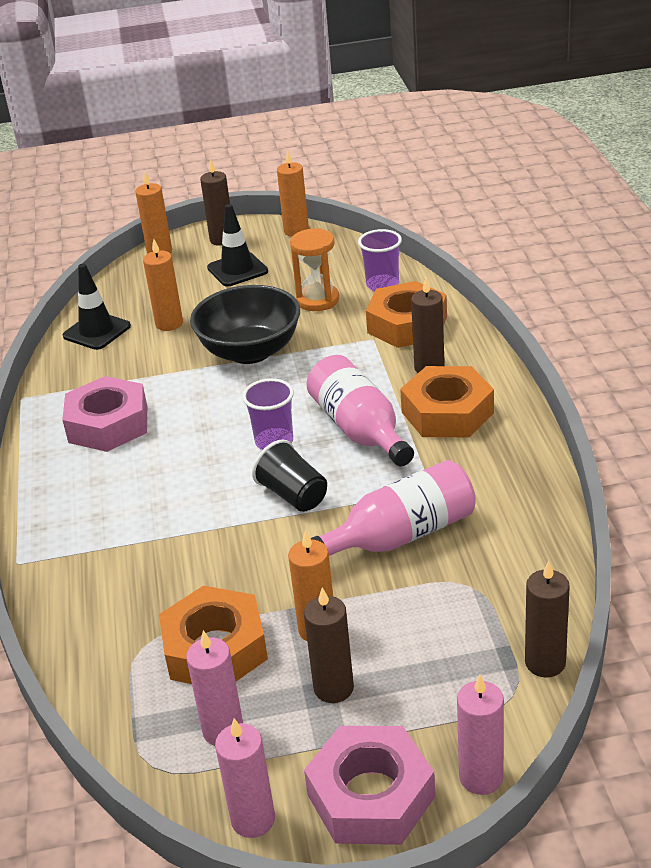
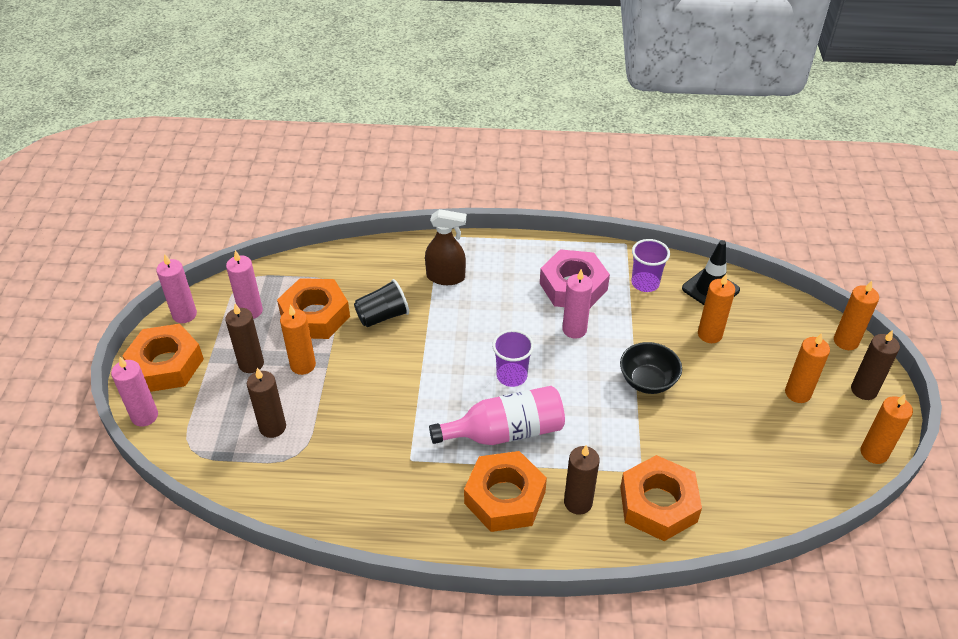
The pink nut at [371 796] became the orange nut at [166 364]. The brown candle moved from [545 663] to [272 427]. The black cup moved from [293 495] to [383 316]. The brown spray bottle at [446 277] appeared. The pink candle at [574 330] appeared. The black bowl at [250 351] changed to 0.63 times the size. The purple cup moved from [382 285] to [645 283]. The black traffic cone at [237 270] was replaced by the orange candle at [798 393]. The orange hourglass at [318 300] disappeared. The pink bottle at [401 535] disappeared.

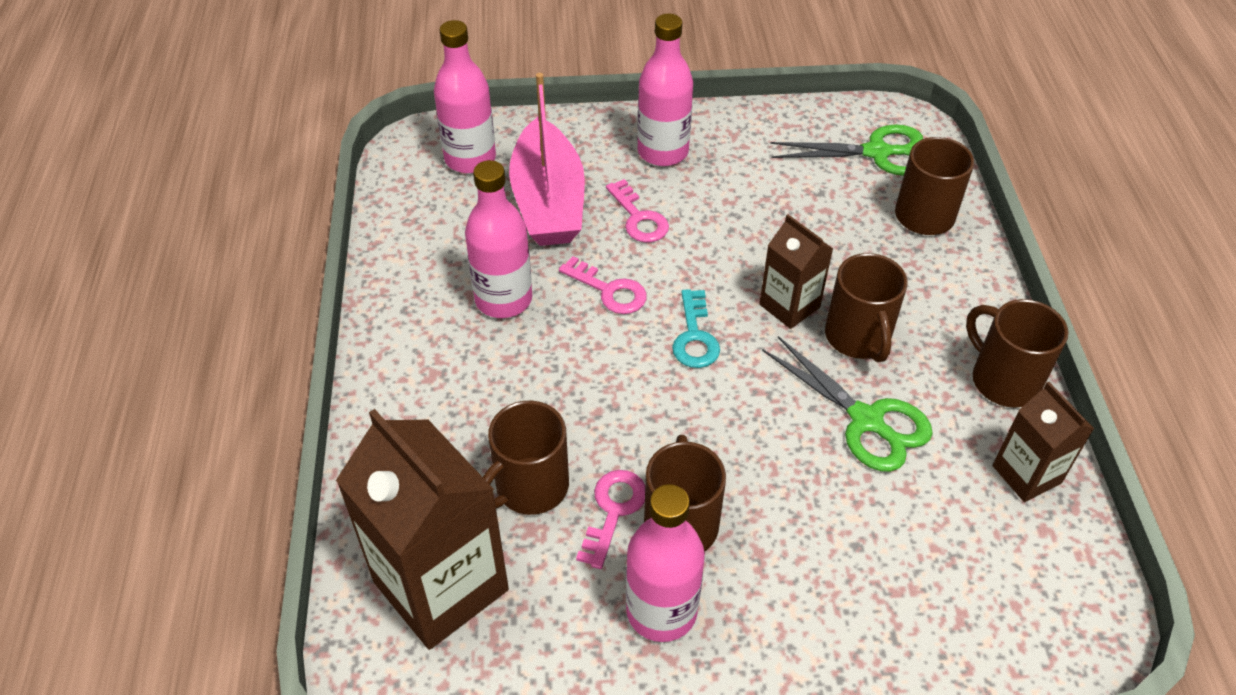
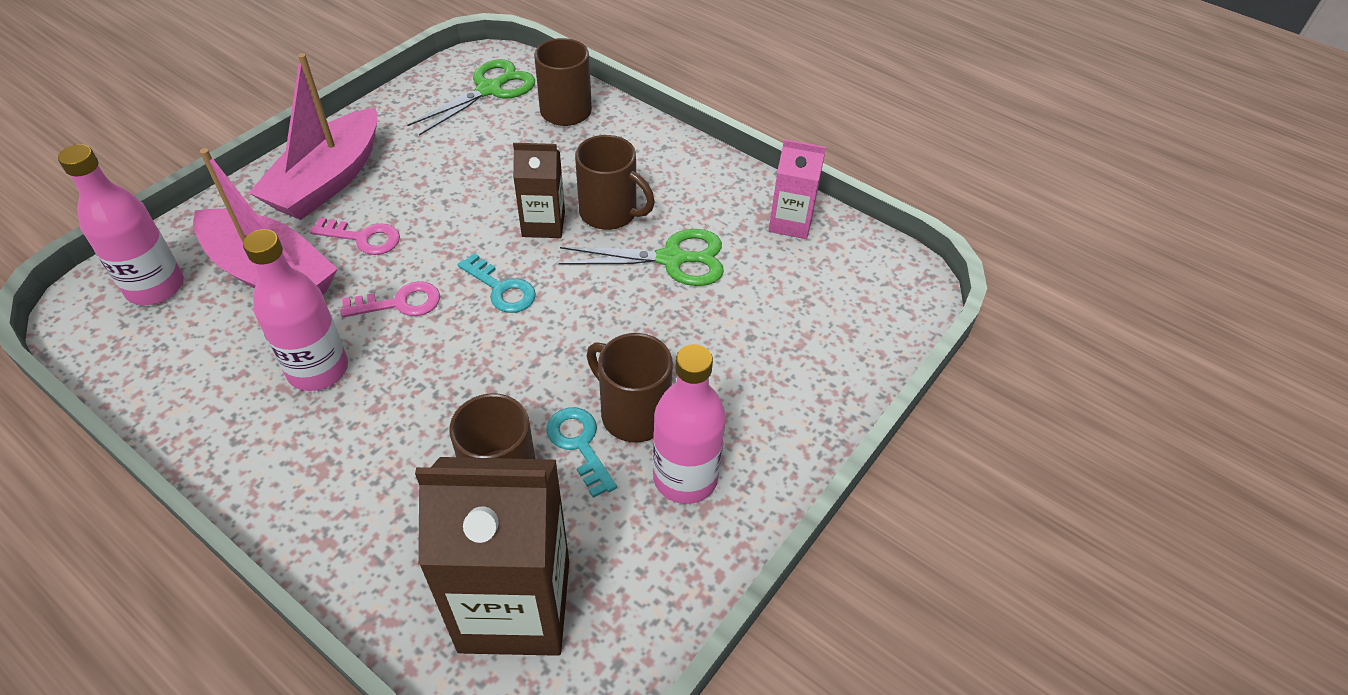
The pink bottle at [663 152] was replaced by the pink boat at [327 180]. The pink key at [613 511] became the turquoise key at [579 445]. The brown carton at [1026 474] became the pink carton at [790 222]. The brown mug at [1003 380] disappeared.

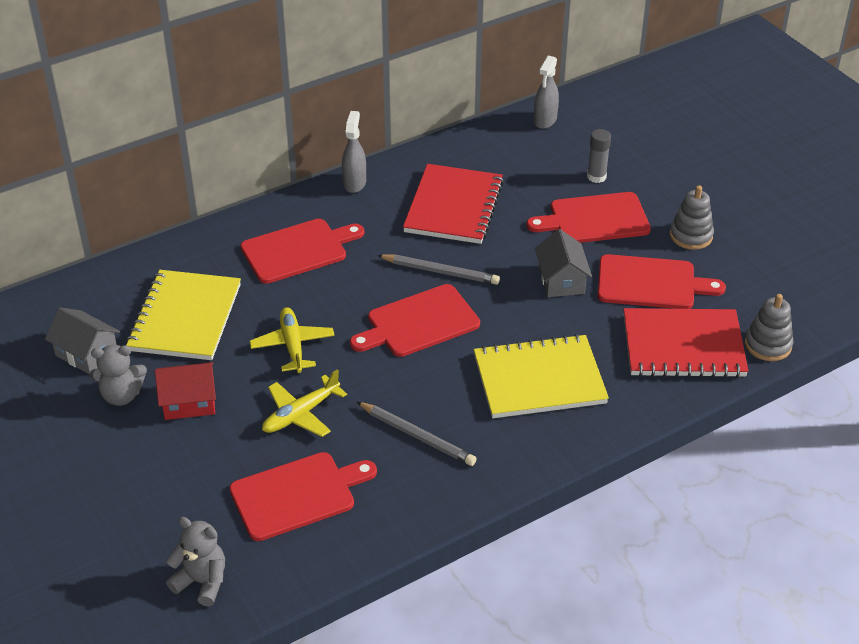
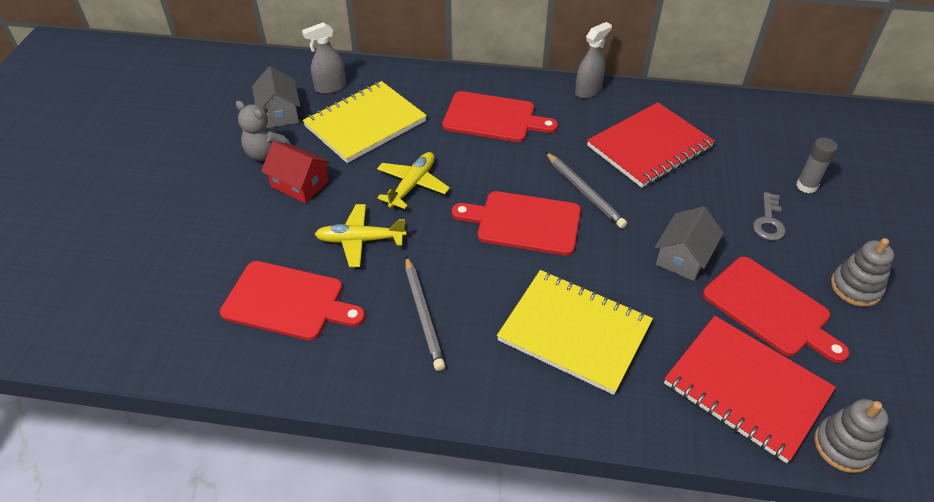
The grey spray bottle moved from [545 120] to [330 87]. The red cutting board at [595 219] was replaced by the grey key at [768 221]. The grey teddy bear at [202 582] disappeared.

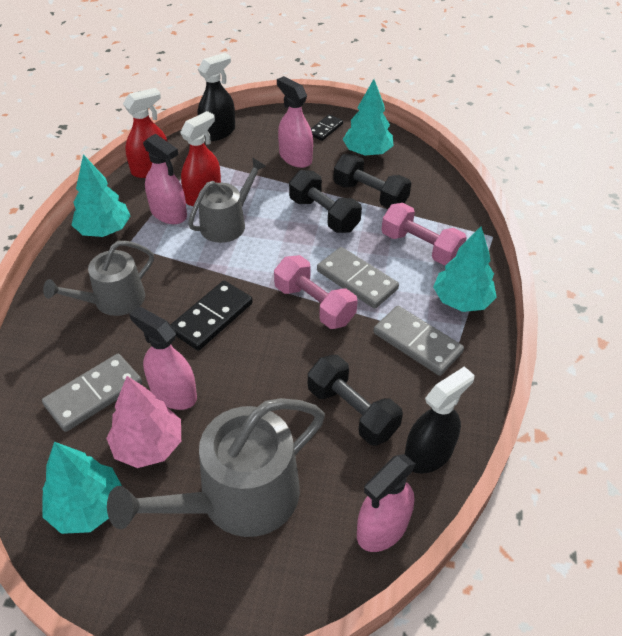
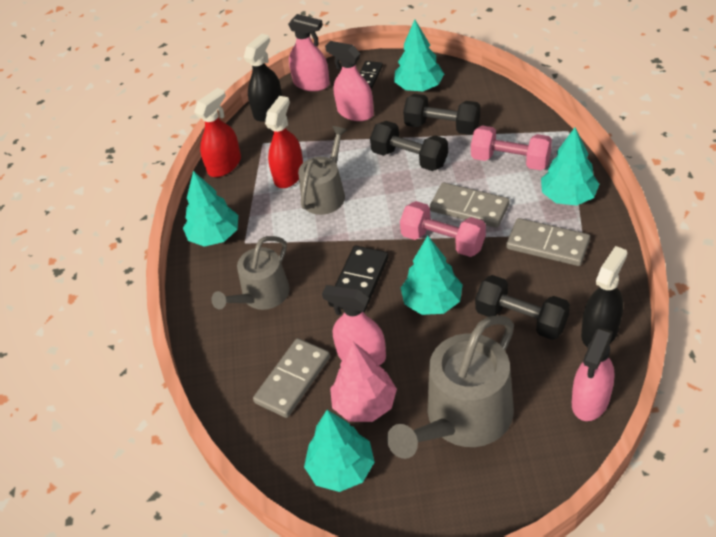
The pink spray bottle moved from [168 213] to [311 83]. The turquoise tree at [432 301] appeared.

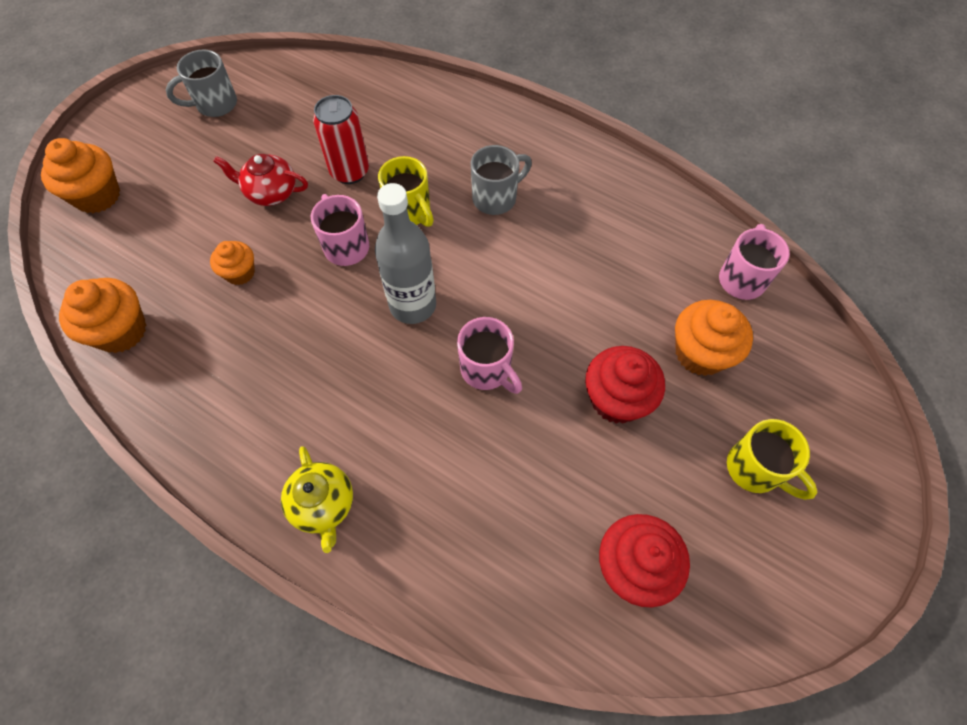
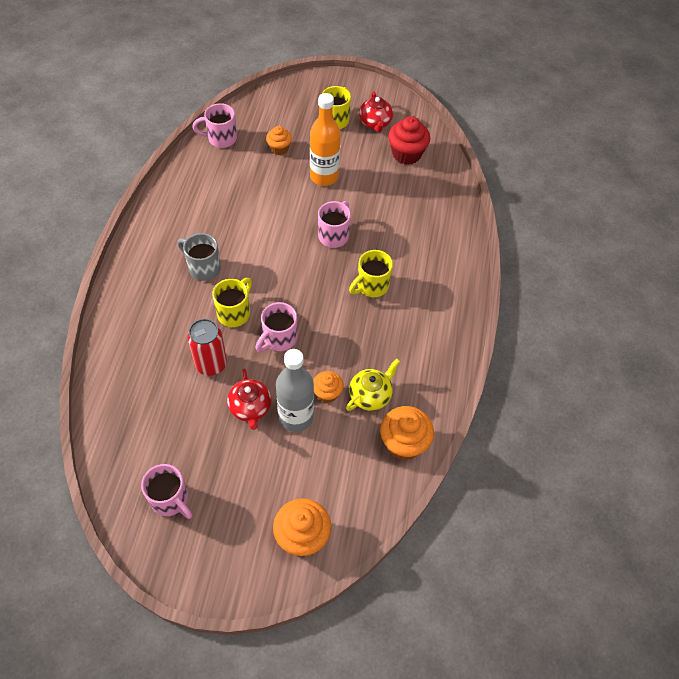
The grey mug at [215 104] became the pink mug at [170 500]. The orange cupcake at [700 353] changed to 0.61 times the size. The grey bottle moved from [413 305] to [295 417]. The red cupcake at [616 399] was replaced by the orange bottle at [324 176]. The yellow teapot moved from [323 505] to [370 395]. The yellow mug at [371 286] appeared. The red teapot at [375 123] appeared.

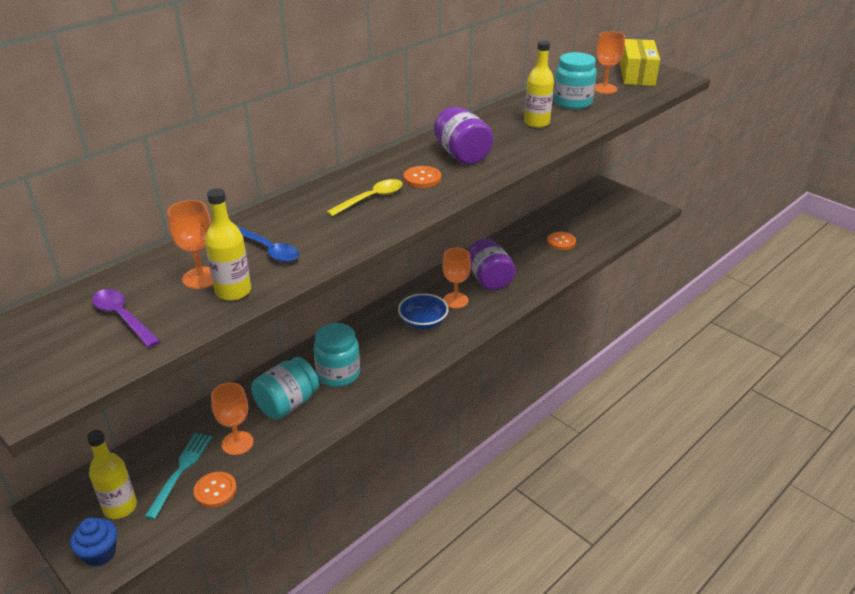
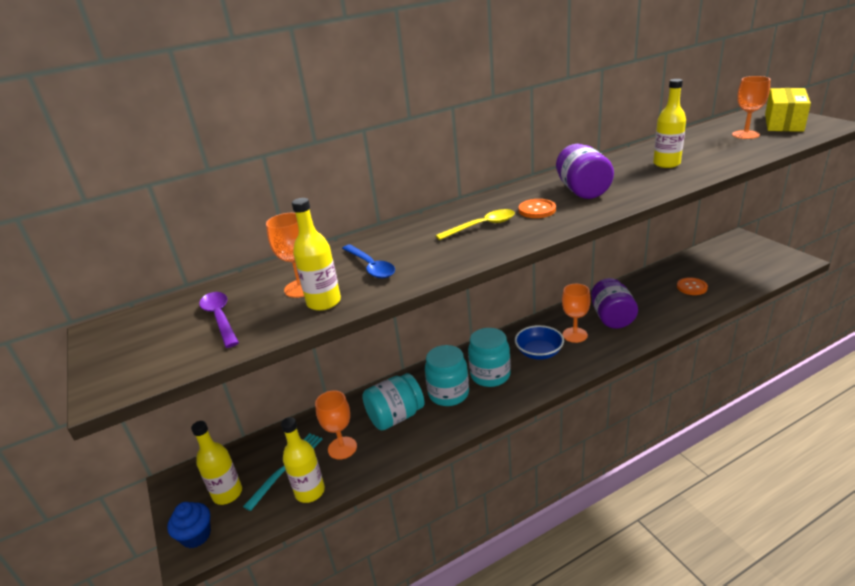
The orange button at [215 490] was replaced by the yellow bottle at [310 491]. The turquoise jar moved from [572 102] to [490 375].

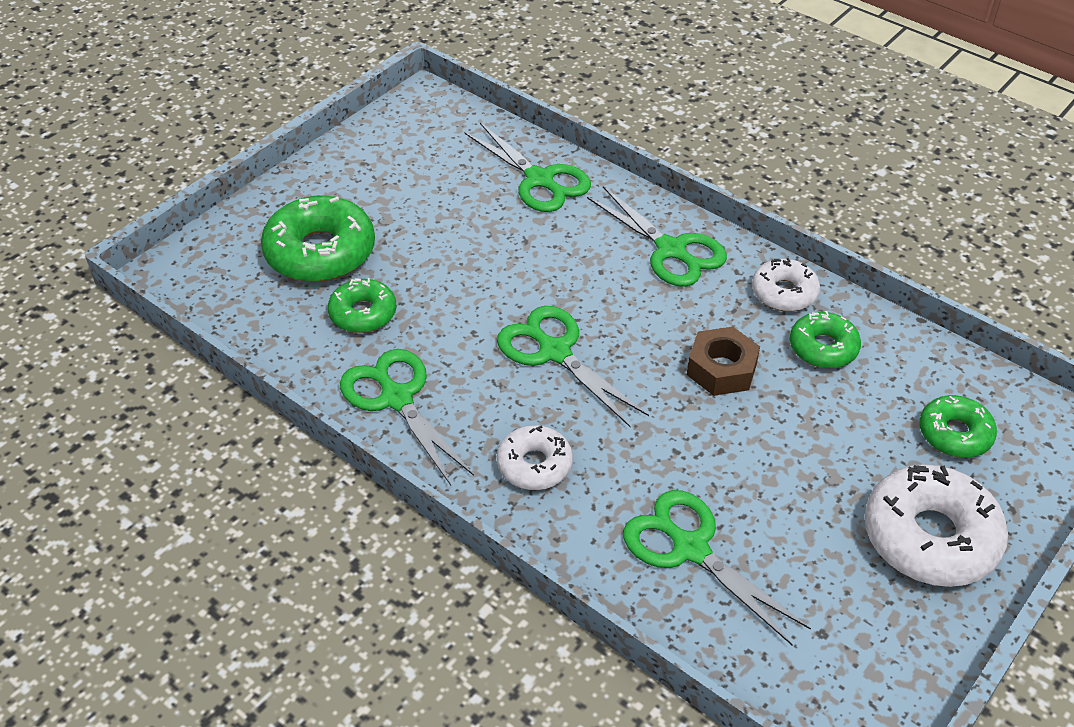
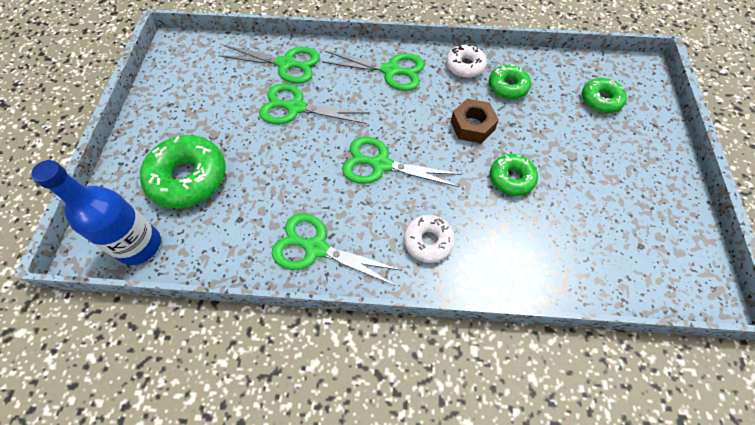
The blue bottle at [139 245] appeared. The green scissors moved from [690 549] to [296 108]. The green donut moved from [363 313] to [511 178]. The white donut at [930 537] disappeared.

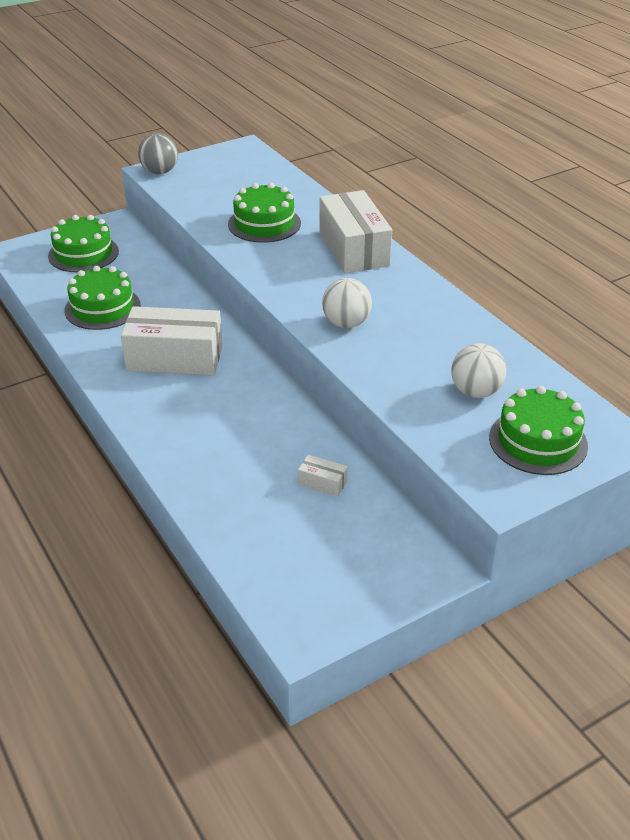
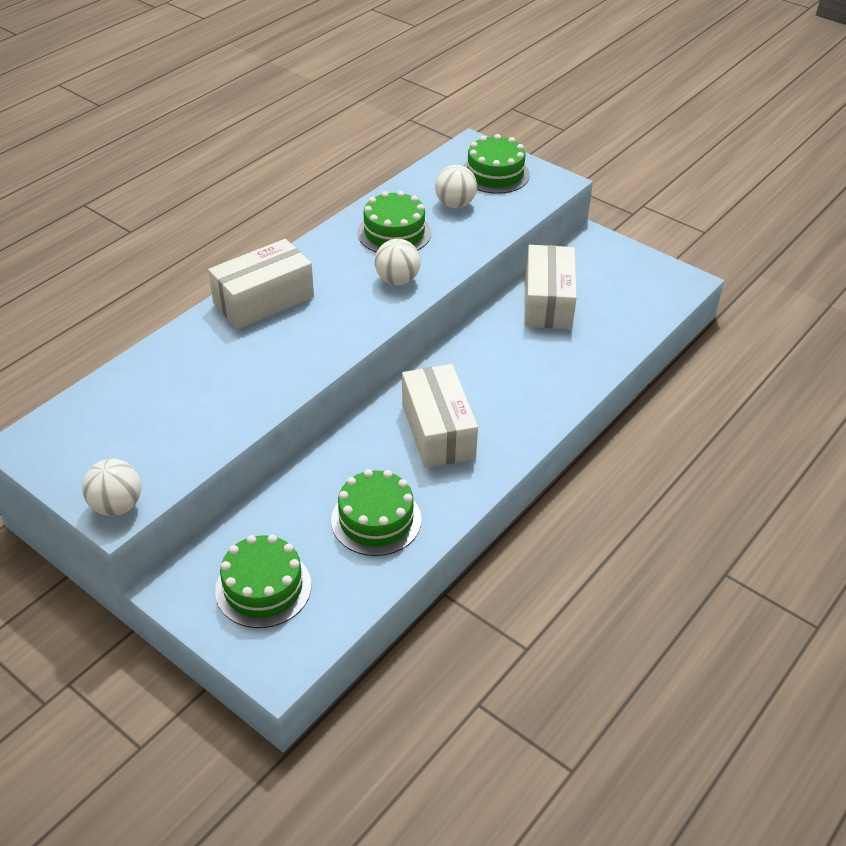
The grey ball at [160 172] became the white ball at [117 505]. The green cake moved from [264 224] to [394 233]. The white box at [322 483] changed to 2.37 times the size.

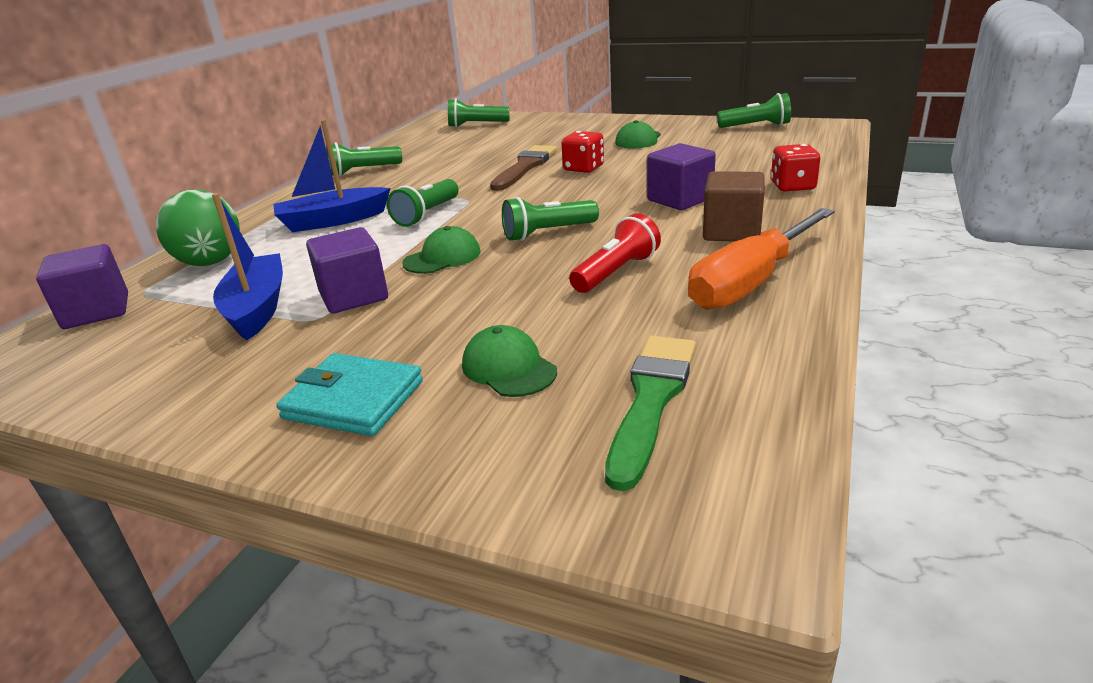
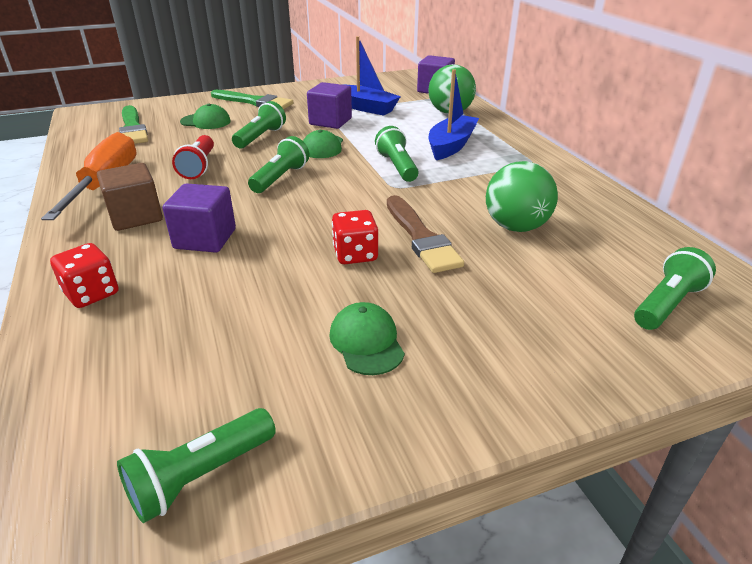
The turquoise wallet at [353 400] was replaced by the green brush at [254 102]. The green flashlight moved from [363 171] to [260 137]. The green ball at [516 227] appeared.

